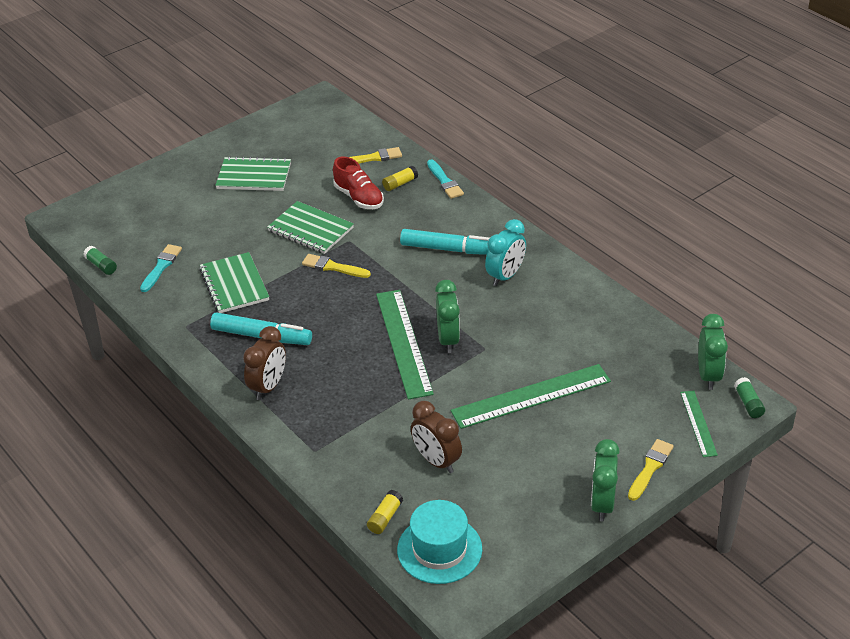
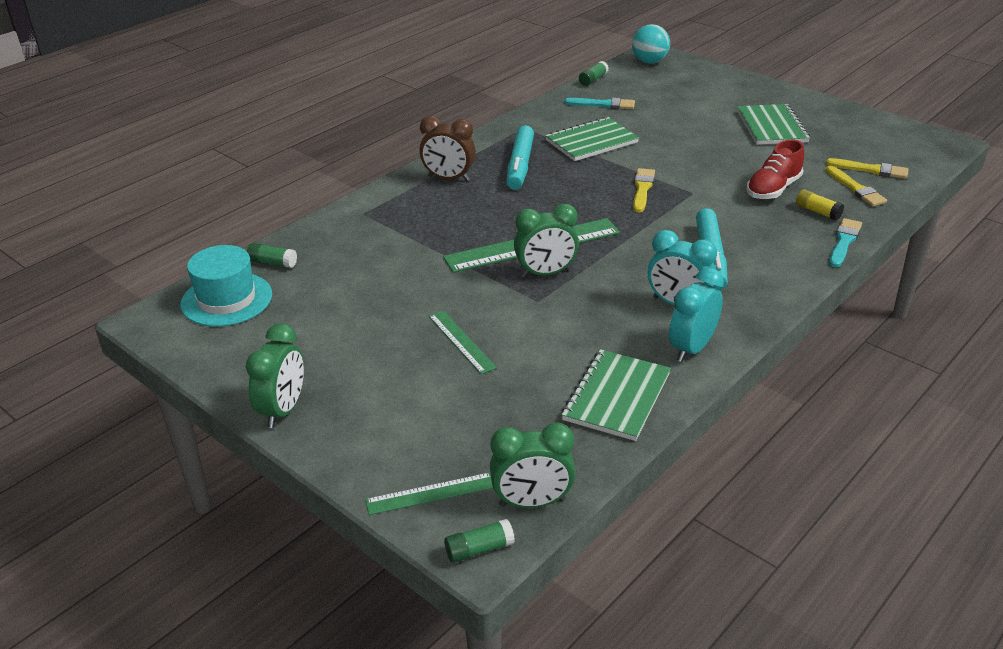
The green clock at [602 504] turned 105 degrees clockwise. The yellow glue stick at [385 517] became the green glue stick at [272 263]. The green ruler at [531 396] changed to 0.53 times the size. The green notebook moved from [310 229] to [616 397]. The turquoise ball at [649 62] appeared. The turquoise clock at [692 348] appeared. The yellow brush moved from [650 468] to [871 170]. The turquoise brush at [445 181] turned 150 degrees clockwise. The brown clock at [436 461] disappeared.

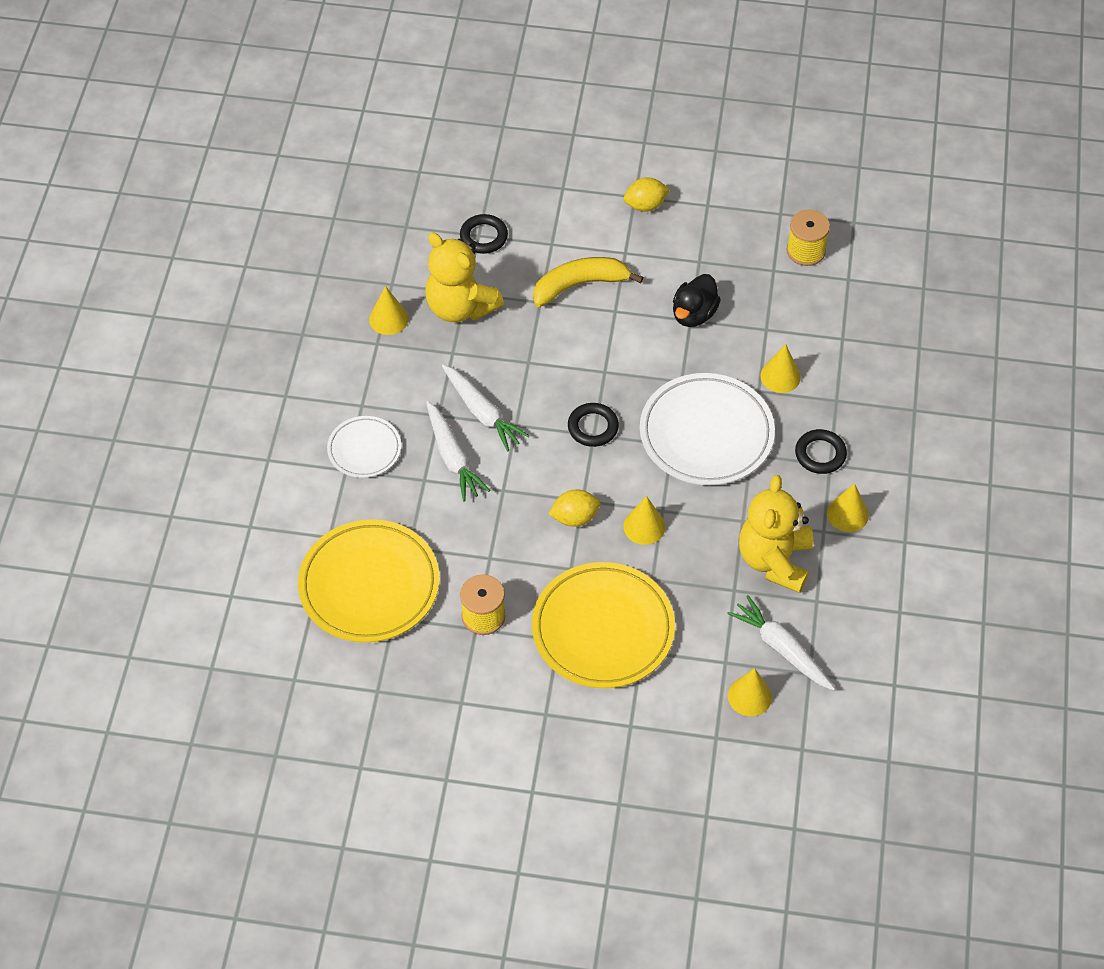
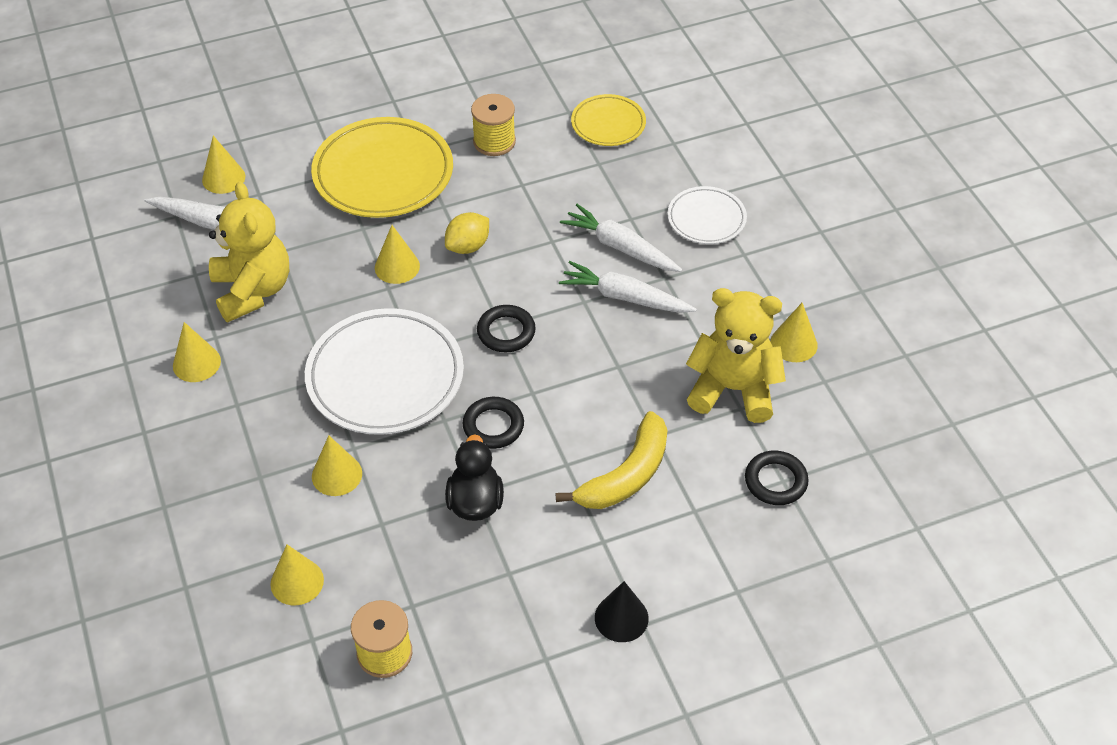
The yellow cone at [297 582] appeared. The black ring moved from [820 454] to [493 426]. The yellow plate at [369 585] changed to 0.55 times the size. The yellow lemon at [645 205] was replaced by the black cone at [621 618].

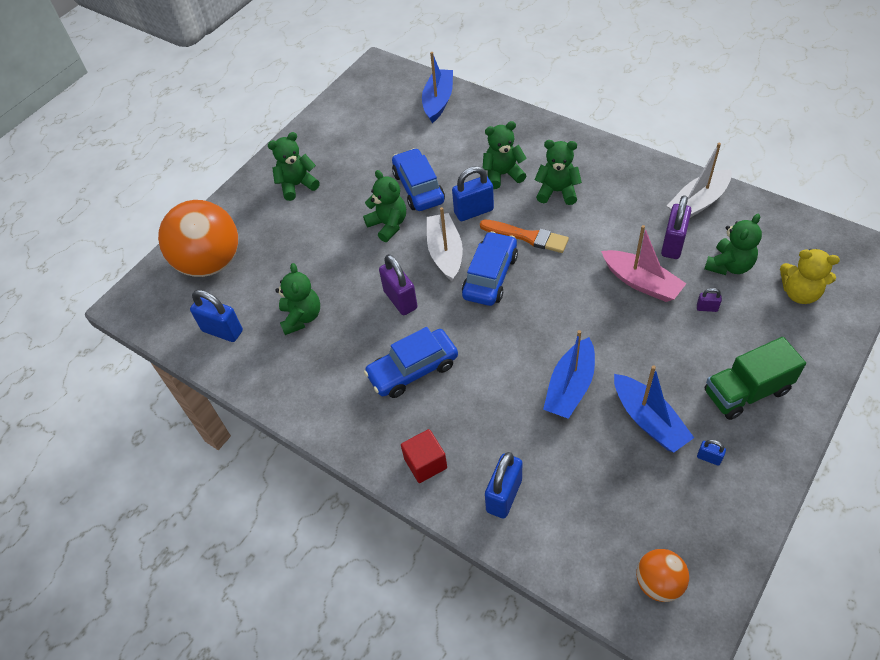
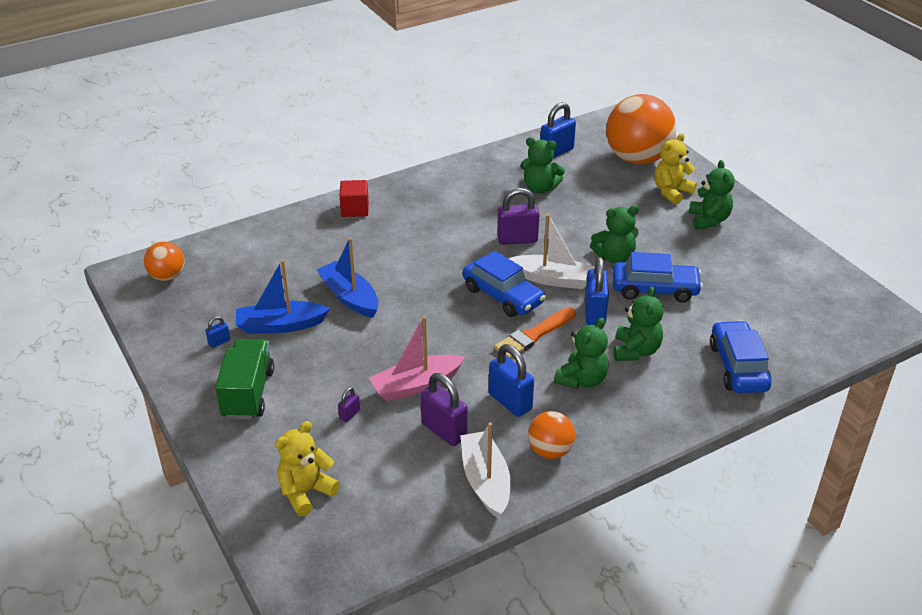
The blue padlock moved from [504 495] to [510 402]. The orange ball at [550 451] appeared. The yellow teddy bear at [671 192] appeared. The blue car moved from [413 370] to [738 367]. The blue boat at [438 101] disappeared. The green teddy bear at [729 265] disappeared.

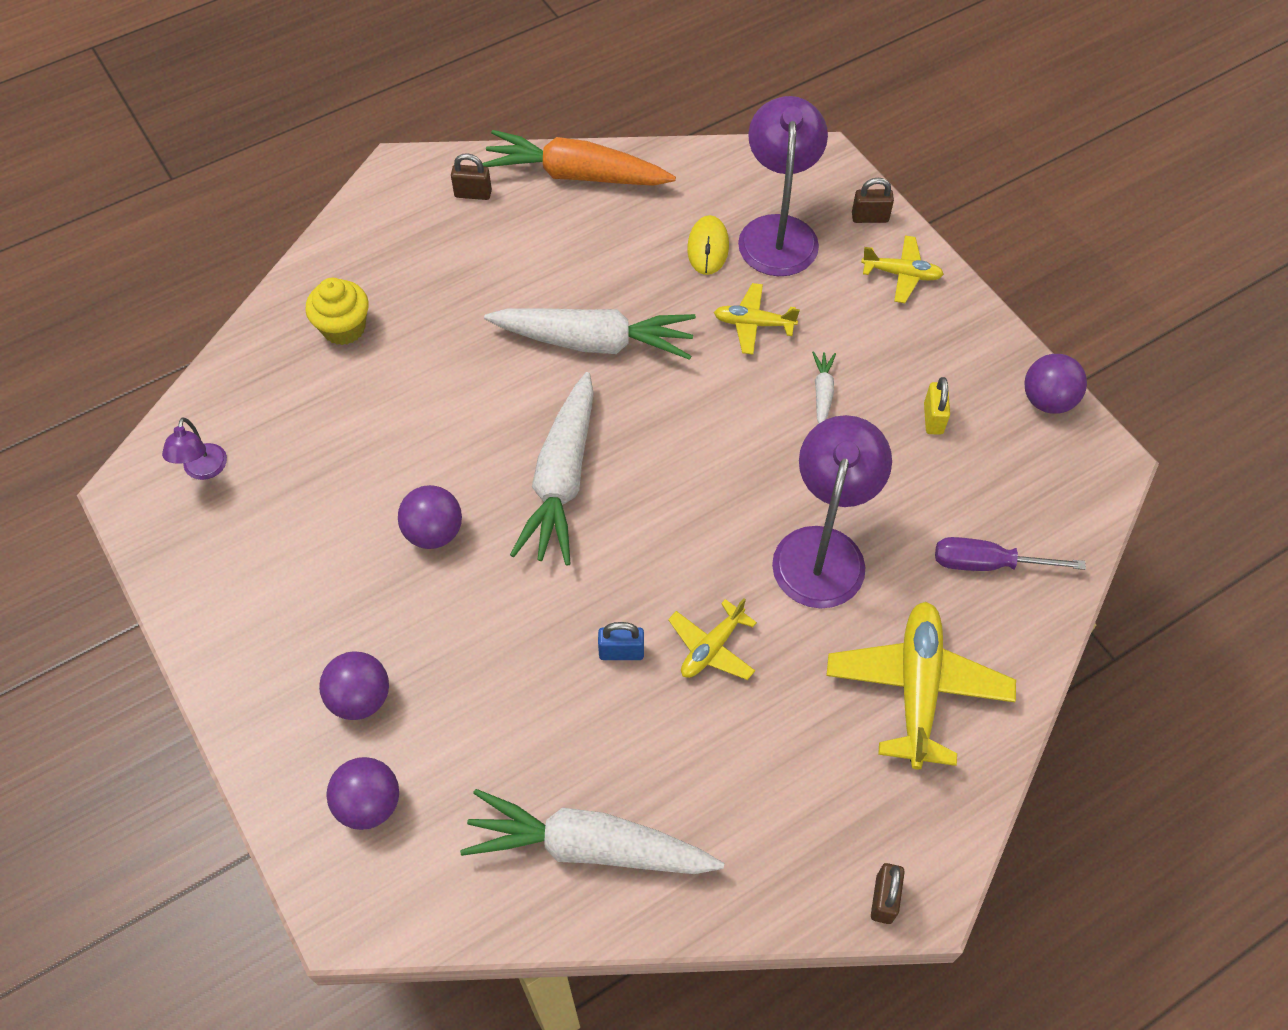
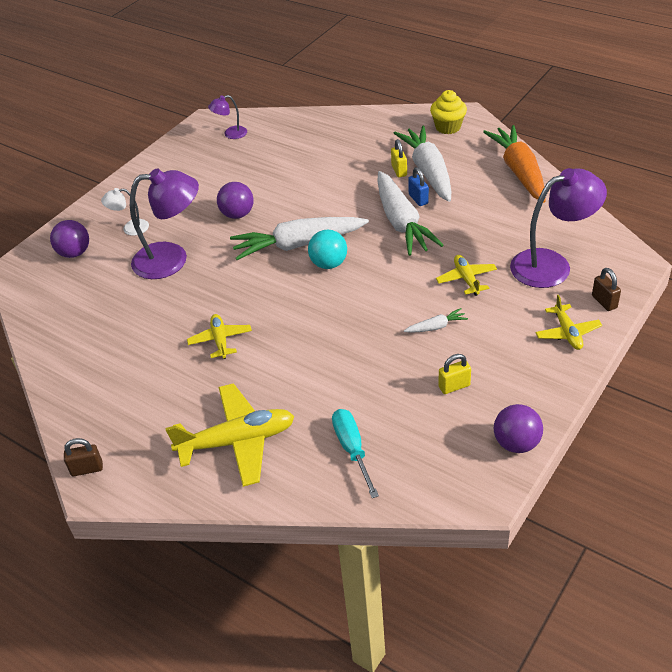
The purple ball at [360 698] was replaced by the white lamp at [130 228]. The purple lamp moved from [823 549] to [172 259]. The yellow plane at [712 648] turned 60 degrees clockwise. The turquoise ball at [329 264] appeared. The purple screwdriver at [987 564] became the turquoise screwdriver at [352 449]. The yellow padlock at [399 171] appeared. The white carrot moved from [589 847] to [428 171]. The blue padlock moved from [621 652] to [418 199]. The yellow cupcake moved from [344 328] to [448 127]. The brown padlock at [473 194] disappeared. The yellow mouse at [708 247] disappeared.

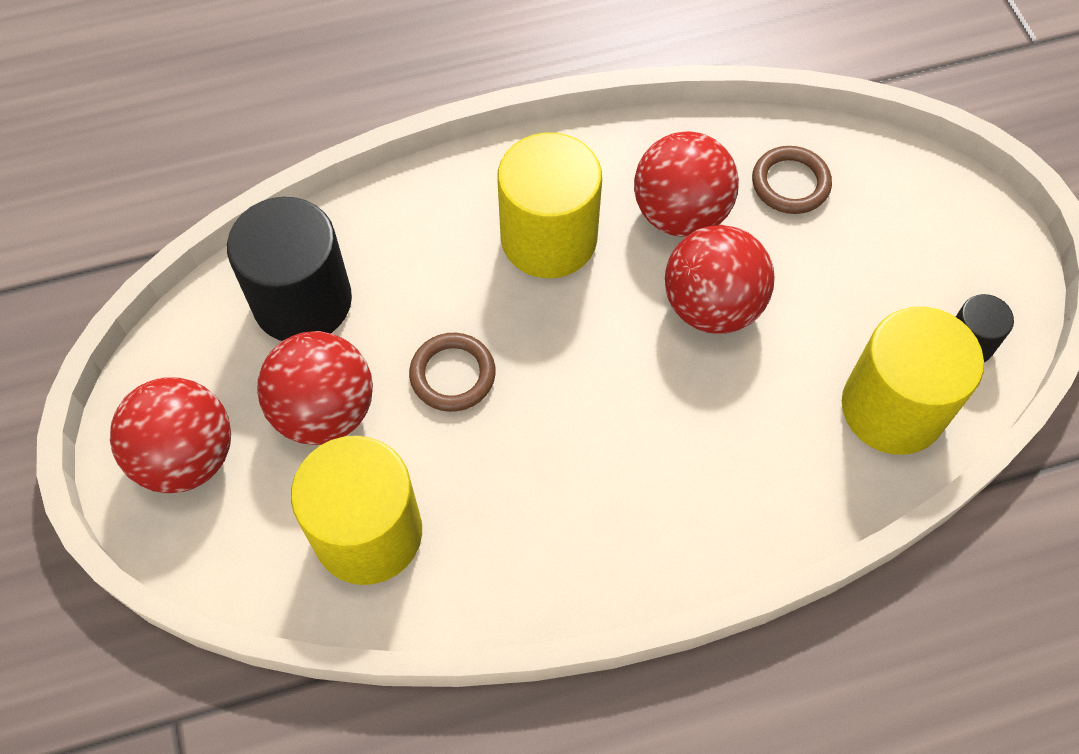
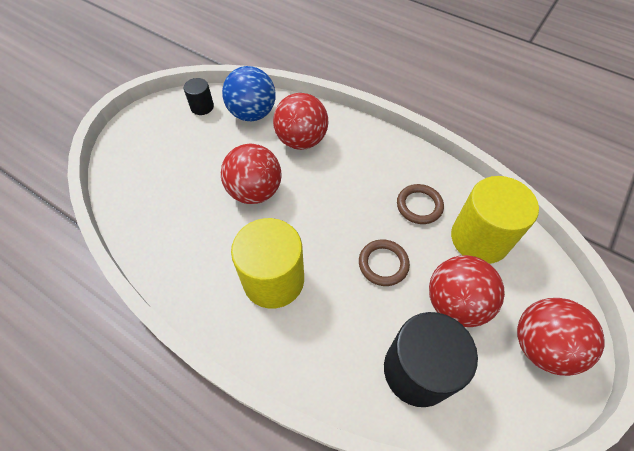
The yellow cylinder at [892 408] was replaced by the blue ball at [252 113]. The red ball moved from [680 213] to [301 140]. The brown ring moved from [790 183] to [419 206].

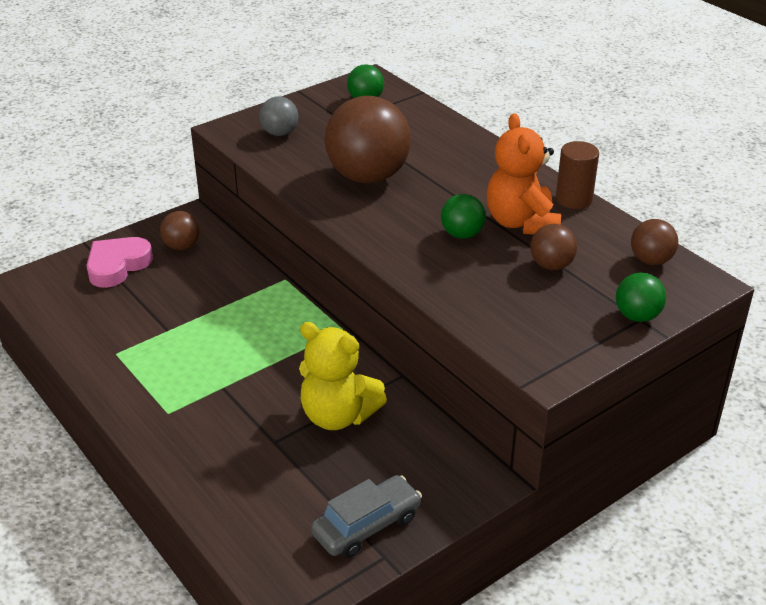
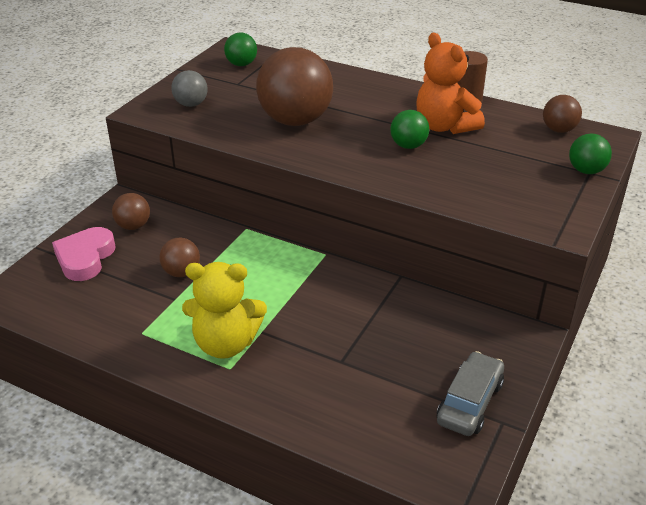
The brown ball moved from [551 265] to [181 272]. The yellow teddy bear moved from [338 415] to [225 344].

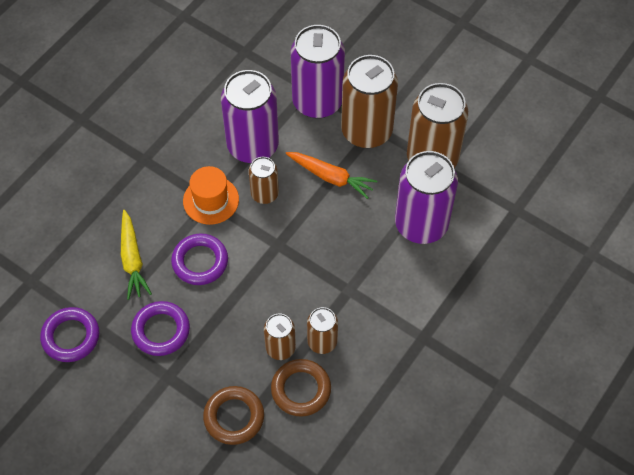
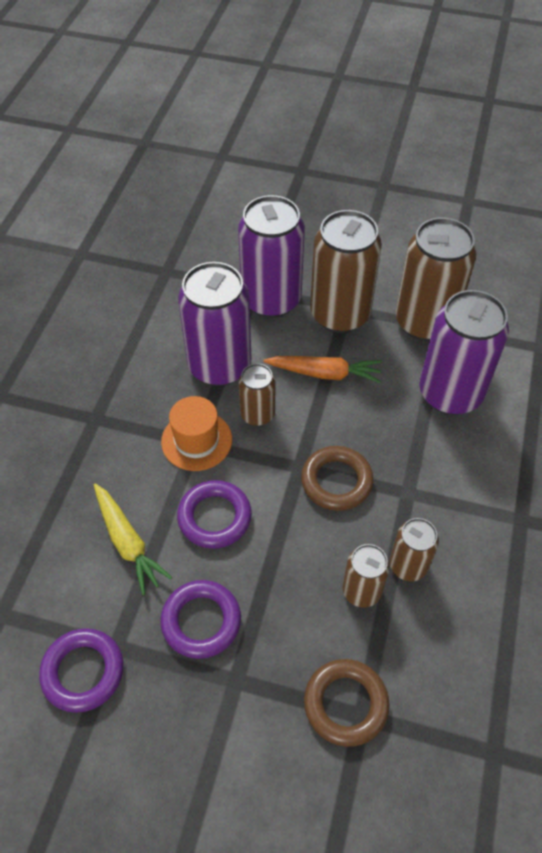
The brown ring moved from [301 389] to [336 481].

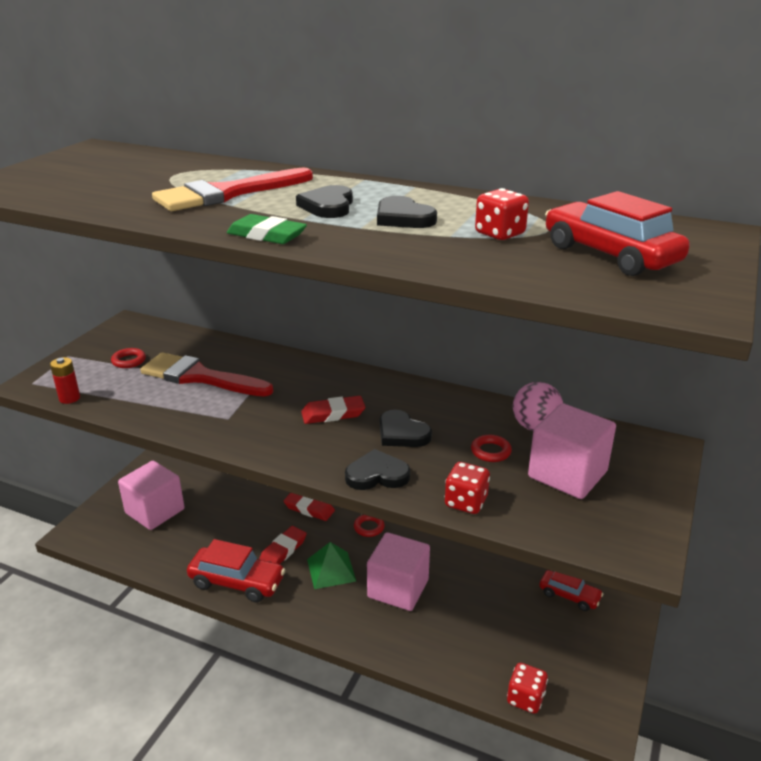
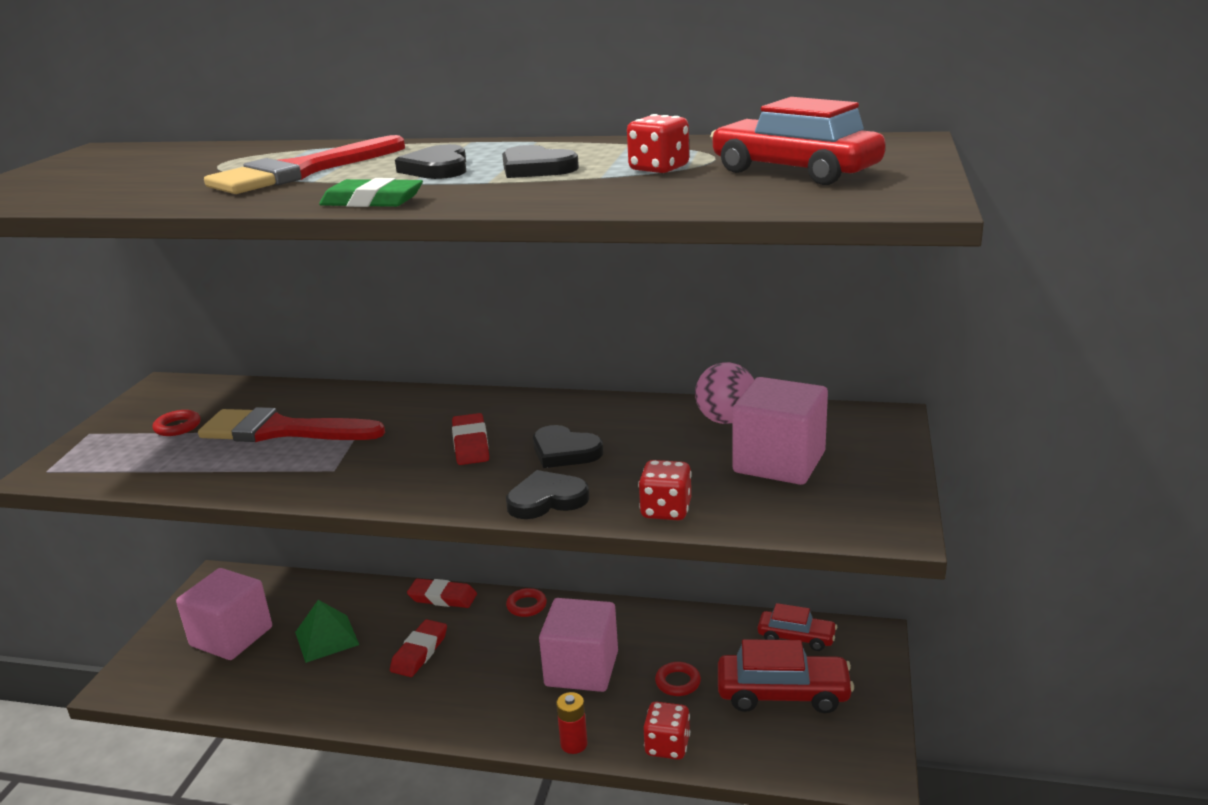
The green pyramid moved from [331 570] to [326 638]. The red eraser at [333 414] turned 75 degrees counterclockwise. The red battery moved from [69 398] to [574 744]. The red dice moved from [525 698] to [667 746]. The red ring moved from [490 451] to [678 682]. The red car moved from [237 582] to [783 694].

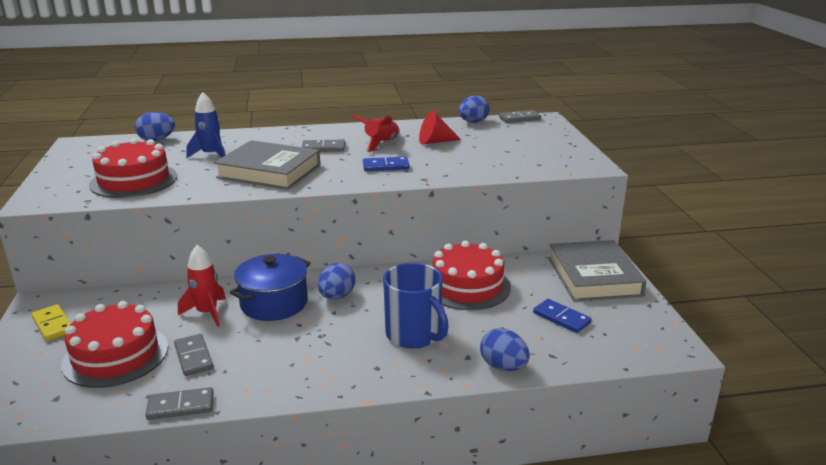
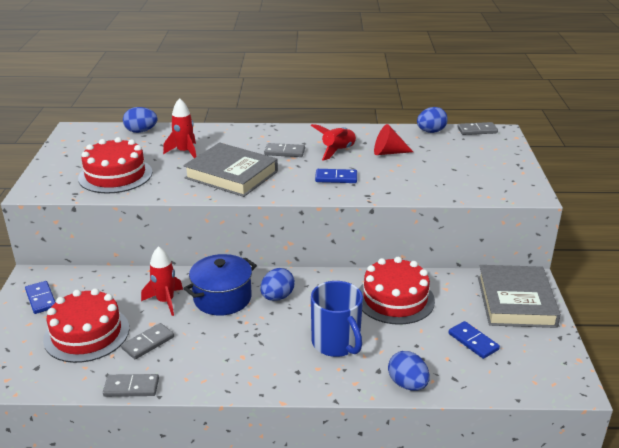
The yellow domino at [53 325] became the blue domino at [41 299]. The grey domino at [193 357] turned 60 degrees clockwise. The blue rocket at [211 155] became the red rocket at [184 152].

